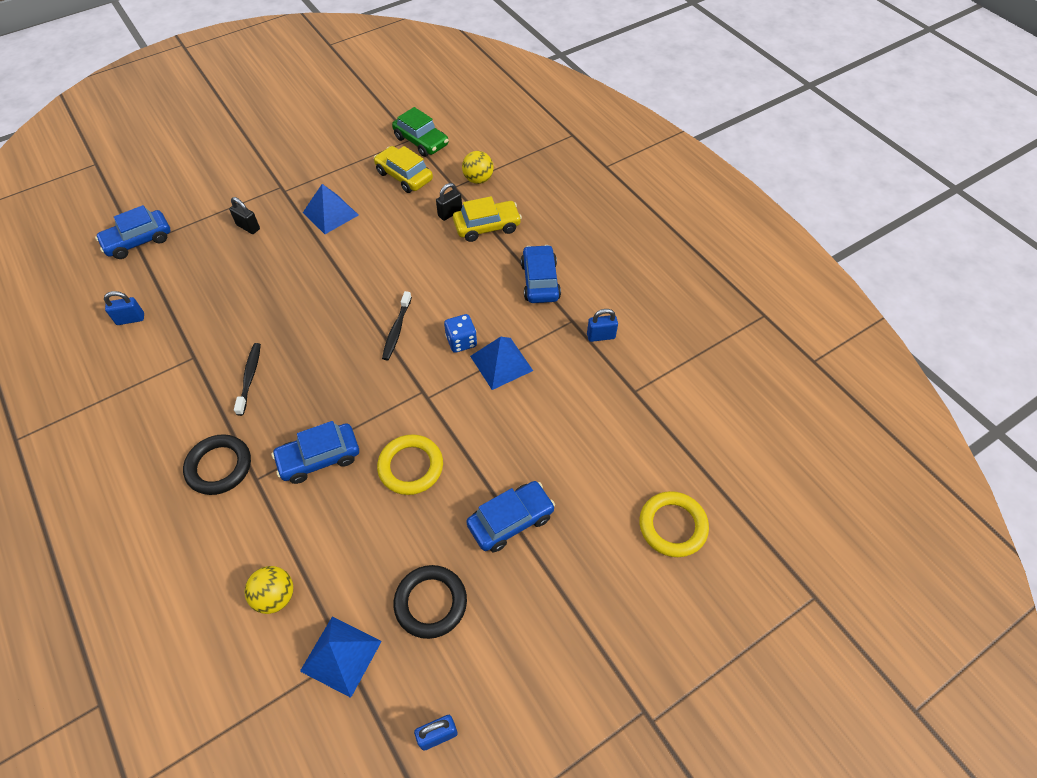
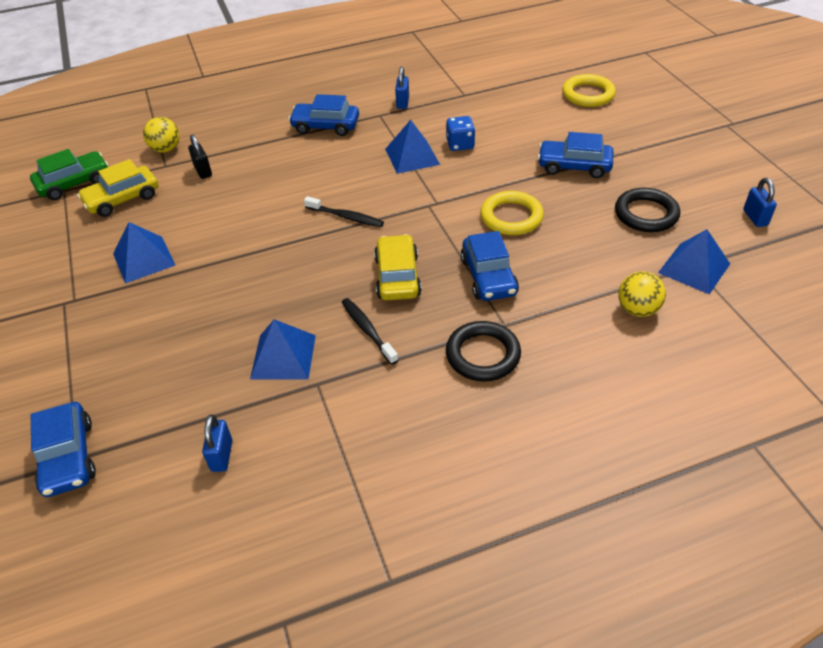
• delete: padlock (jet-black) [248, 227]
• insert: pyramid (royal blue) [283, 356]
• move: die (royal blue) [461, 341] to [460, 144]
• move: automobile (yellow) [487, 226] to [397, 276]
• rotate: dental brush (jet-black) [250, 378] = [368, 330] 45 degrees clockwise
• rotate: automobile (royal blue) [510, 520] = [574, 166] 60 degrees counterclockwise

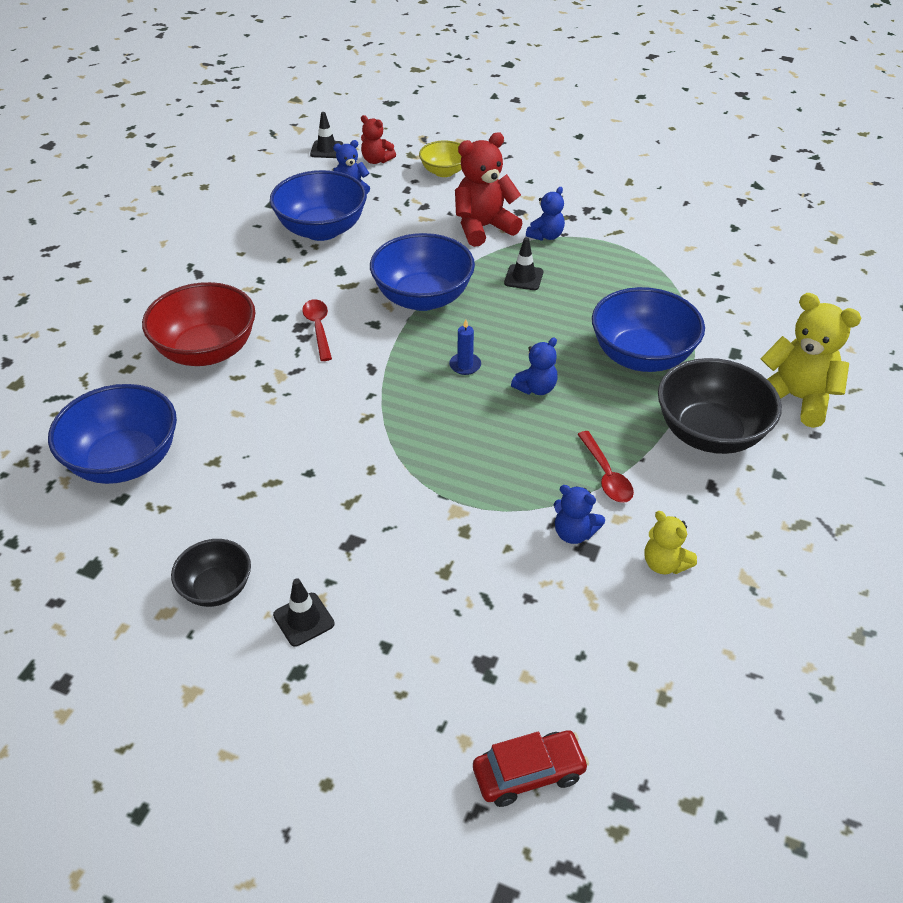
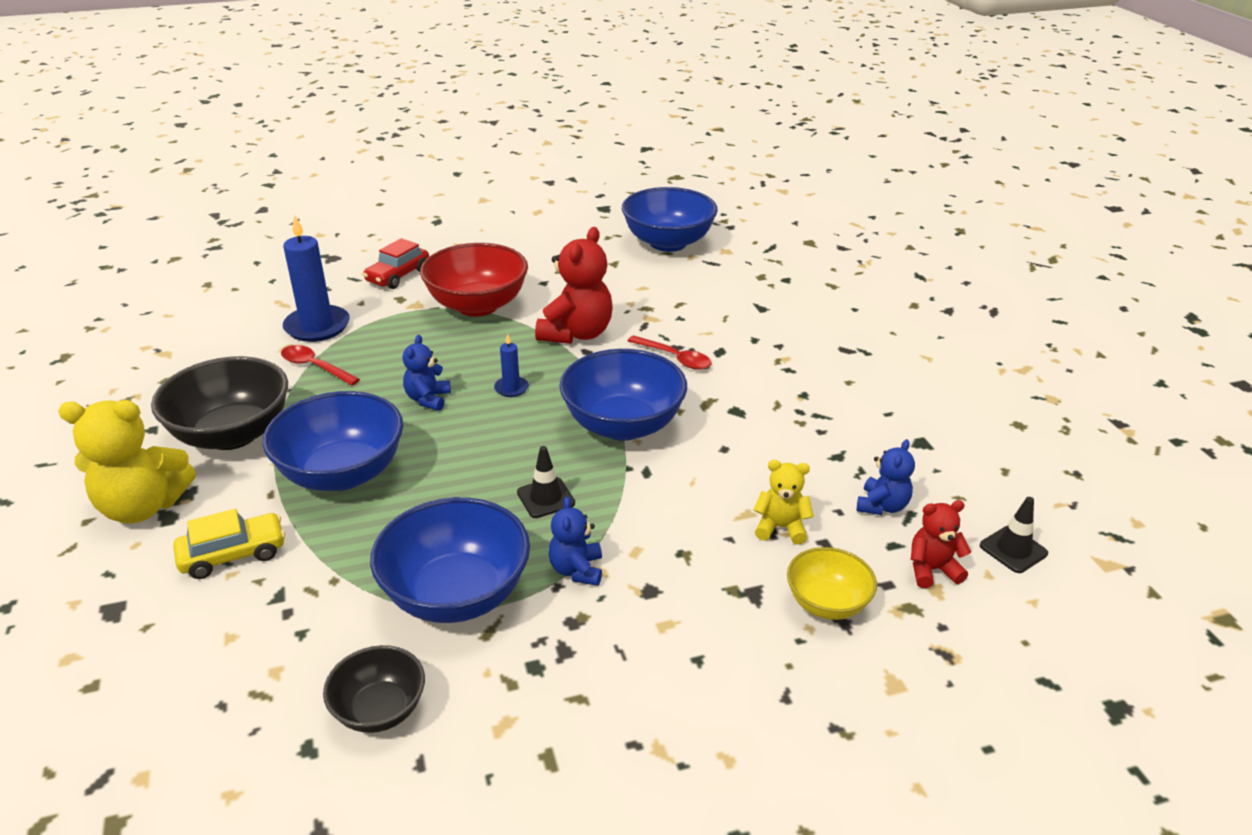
• delete: safety cone (jet-black) [303, 619]
• insert: automobile (yellow) [233, 554]
• move: serving bowl (scarlet) [207, 351] to [477, 305]
• move: serving bowl (jet-black) [216, 588] to [380, 709]
• move: serving bowl (royal blue) [322, 229] to [456, 594]
• move: teddy bear (scarlet) [483, 228] to [576, 334]
• move: automobile (scarlet) [529, 773] to [398, 276]
• move: teddy bear (yellow) [664, 564] to [780, 527]
• replace: teddy bear (royal blue) [574, 533] to candle (royal blue) [317, 326]

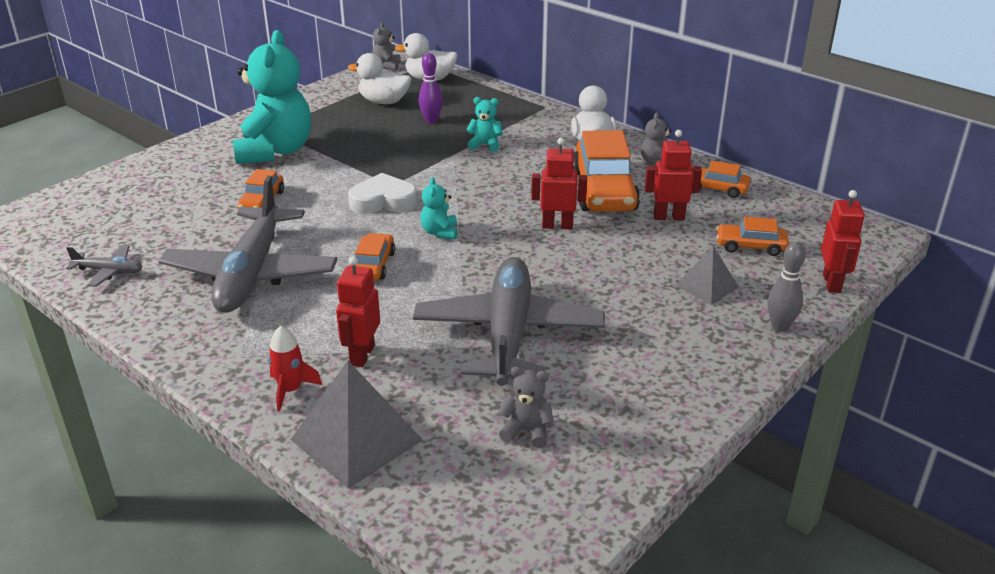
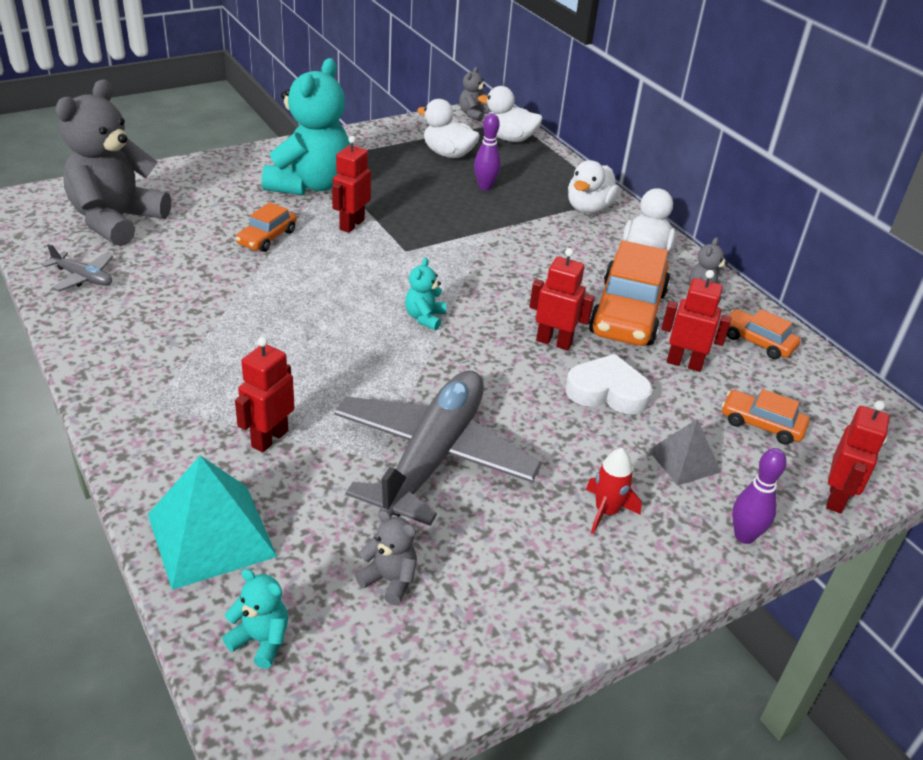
• delete: aeroplane (gray) [251, 274]
• delete: automobile (orange) [374, 265]
• insert: teddy bear (gray) [117, 221]
• insert: robot (scarlet) [351, 225]
• insert: duck (pure white) [588, 208]
• move: rocket (scarlet) [290, 390] to [606, 511]
• move: love heart (pure white) [383, 201] to [607, 391]
• move: teddy bear (turquoise) [485, 145] to [261, 640]
• recolor: pyramid (gray) [356, 439] to pyramid (turquoise) [211, 535]
• recolor: skittle (gray) [780, 326] to skittle (royal purple) [744, 536]

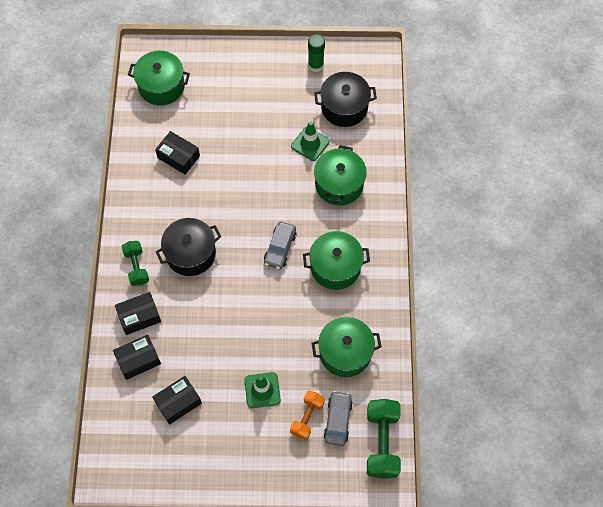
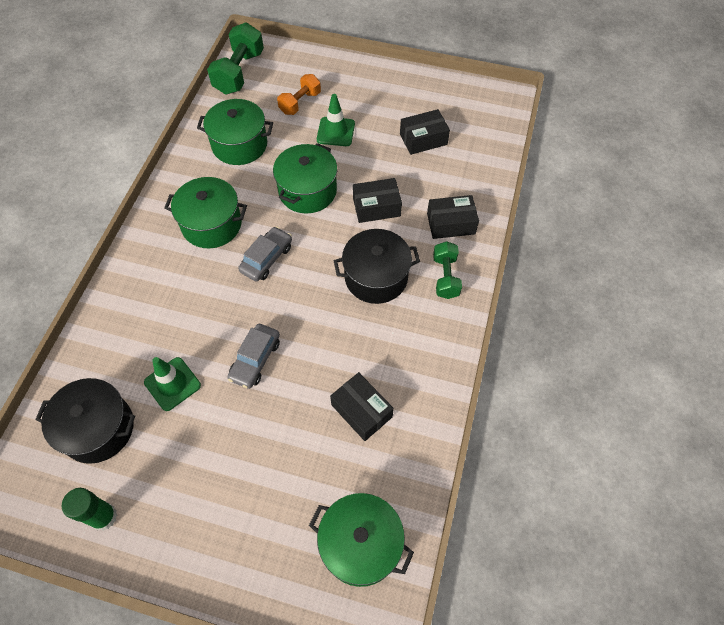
• move: parcel (jet-black) [138, 360] to [376, 207]
• move: stockpot (emerald) [339, 184] to [307, 191]
• move: automobile (gray) [338, 420] to [255, 359]

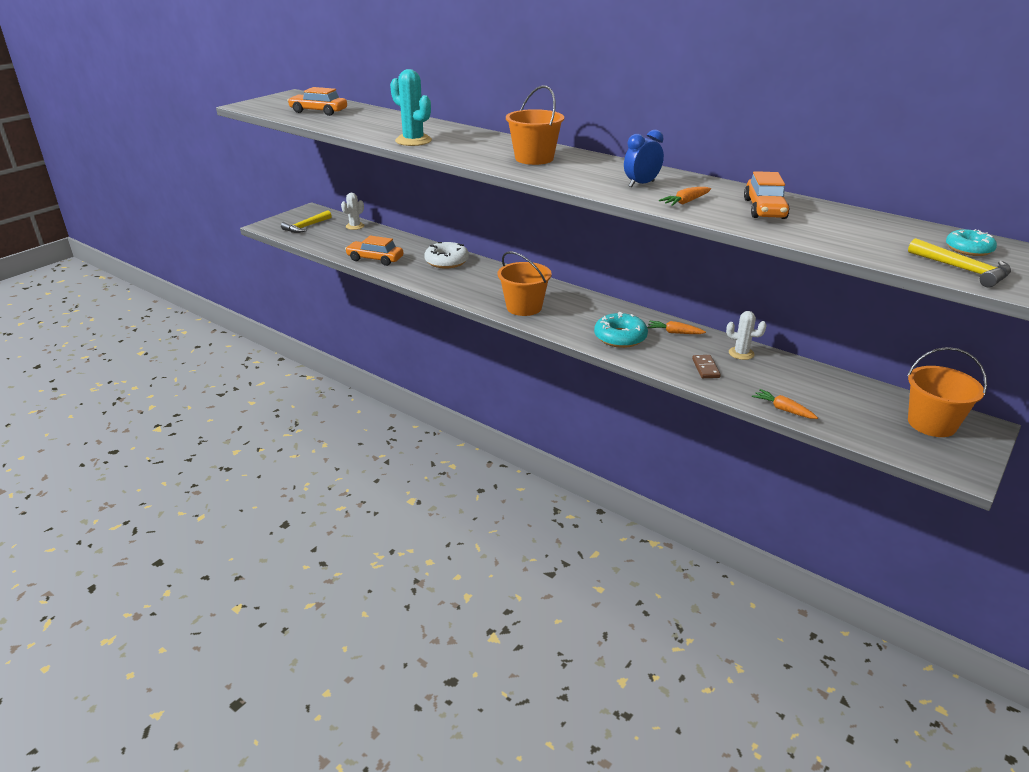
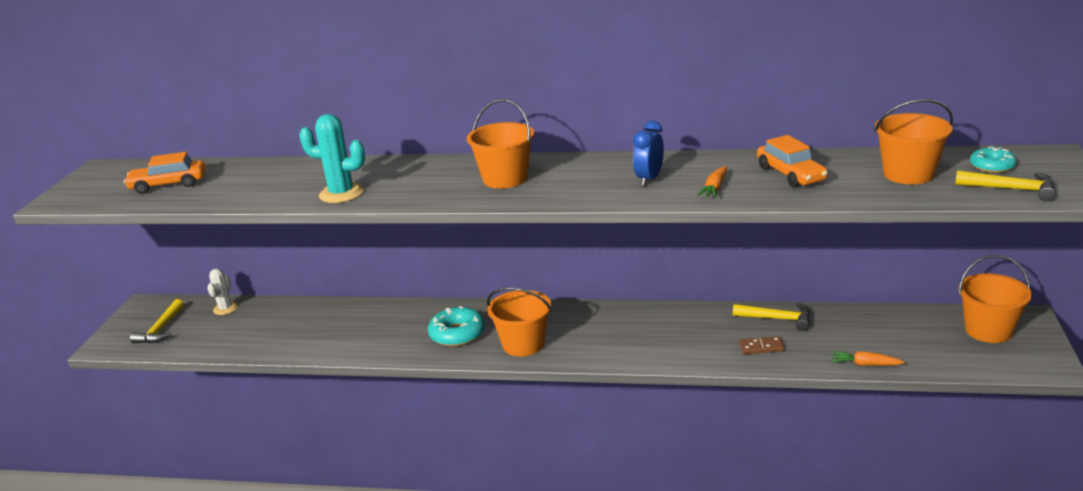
• delete: automobile (orange) [375, 259]
• delete: donut (pure white) [447, 261]
• delete: toy carrot (orange) [674, 332]
• insert: bucket (orange) [908, 174]
• move: donut (turquoise) [620, 337] to [457, 334]
• replace: saguaro cactus (pure white) [741, 353] to hammer (yellow) [777, 319]
• rotate: domino piece (brown) [705, 368] = [761, 347] 60 degrees counterclockwise

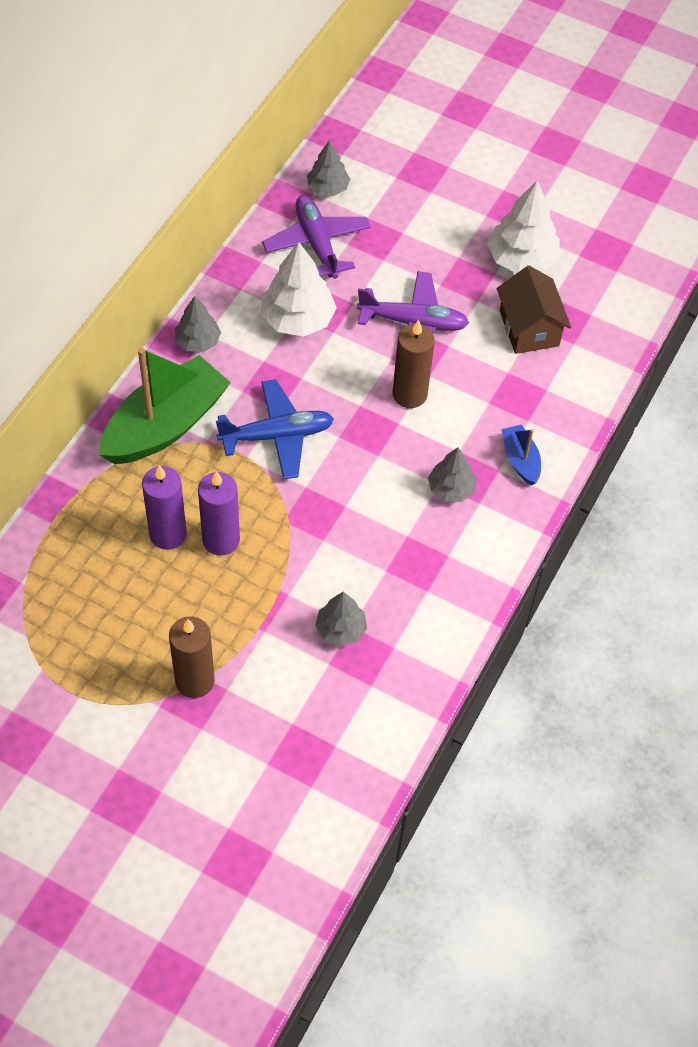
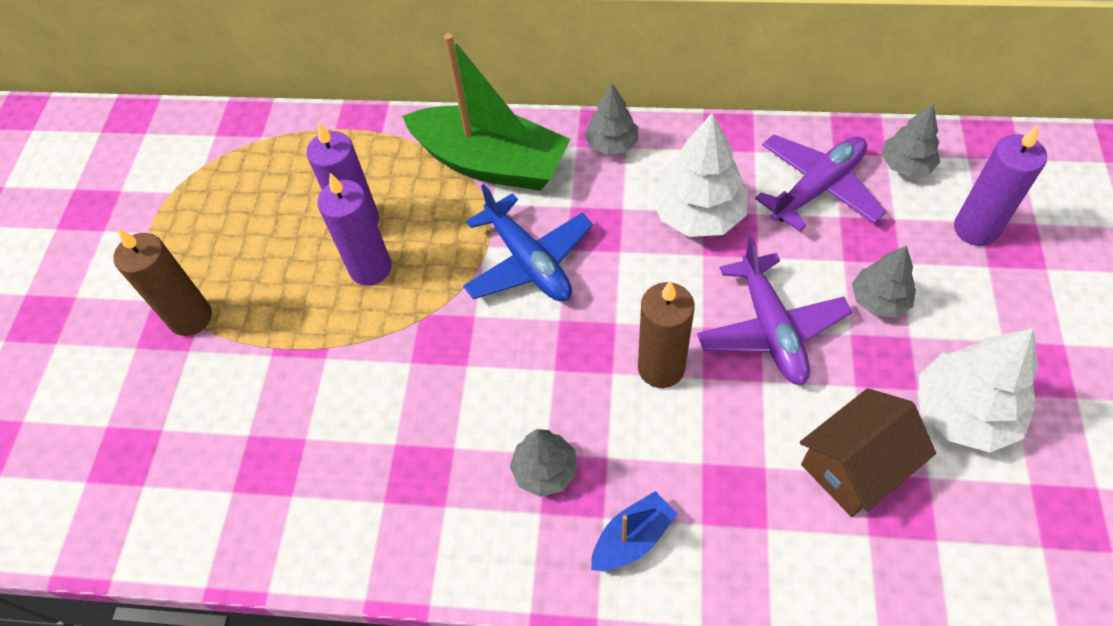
• insert: candle (royal purple) [976, 229]
• move: toy tree (gray) [341, 629] to [879, 300]

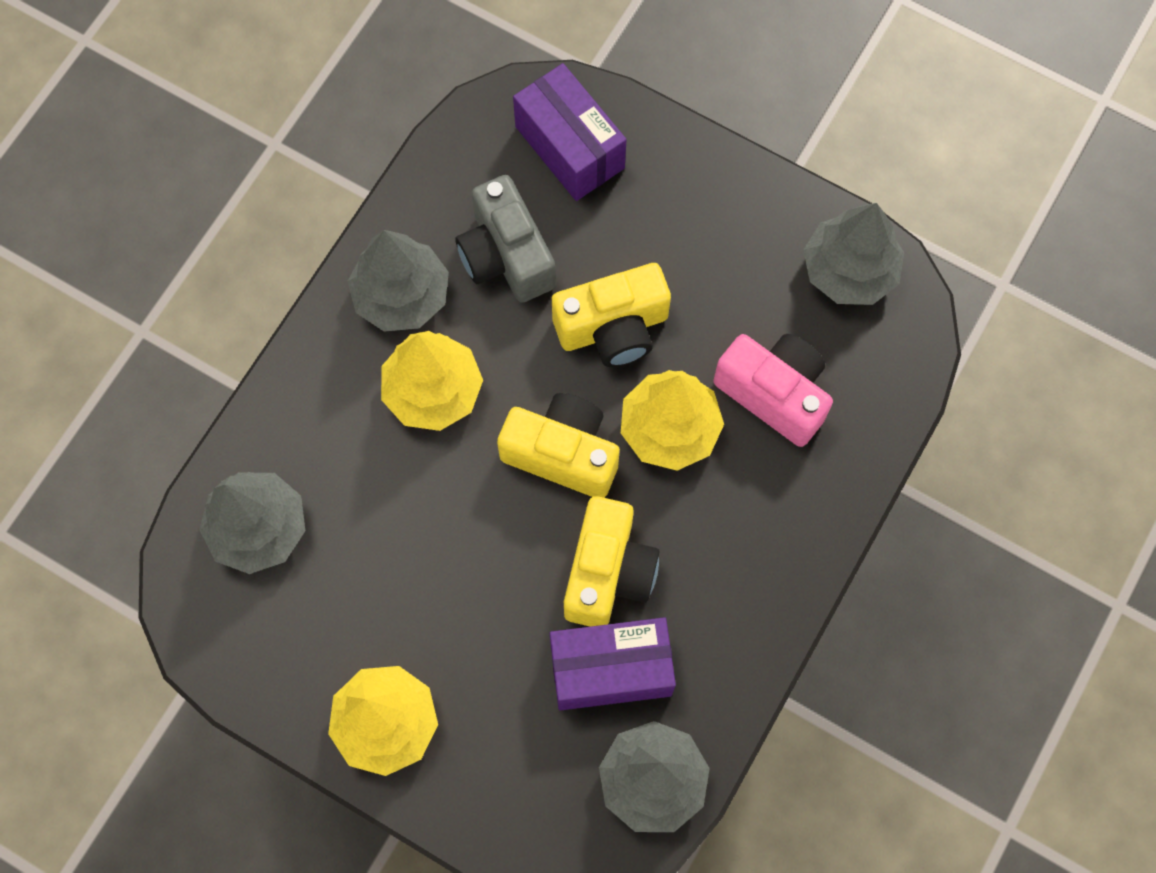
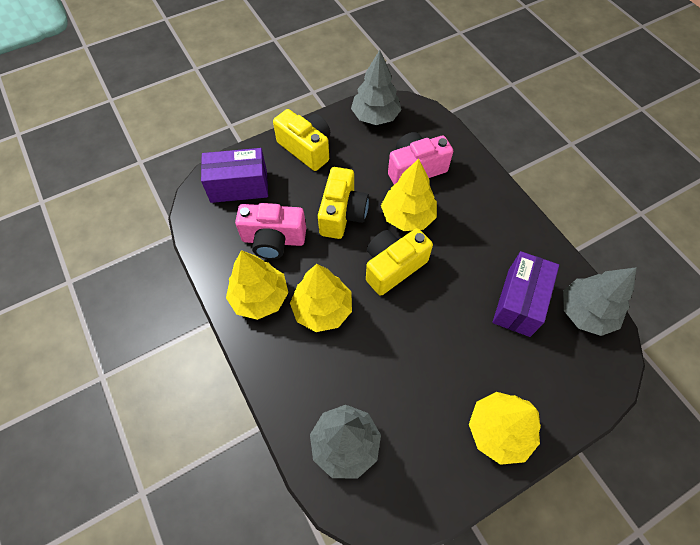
• move: photo camera (yellow) [608, 572] to [306, 148]
• recolor: toy tree (gray) [401, 295] to toy tree (yellow) [260, 297]
• recolor: photo camera (gray) [505, 256] to photo camera (pink) [273, 240]

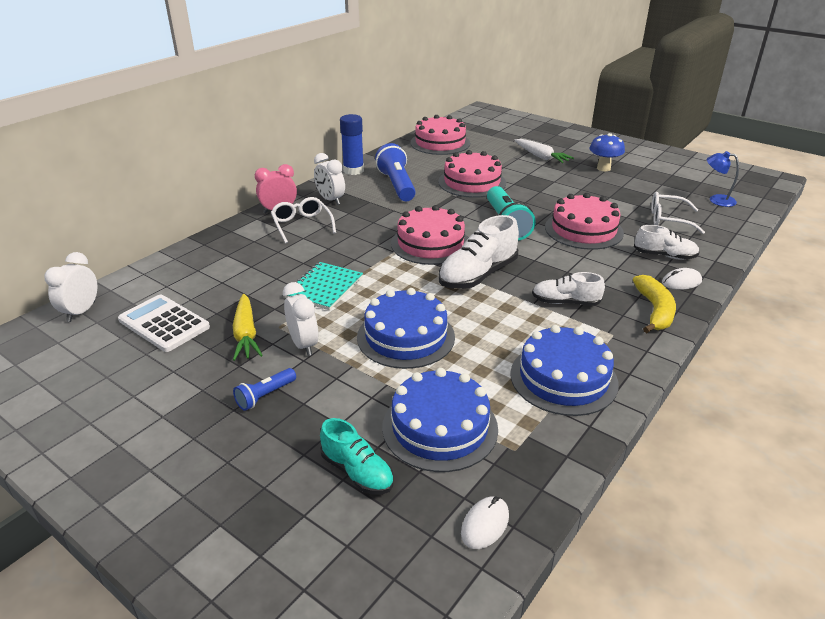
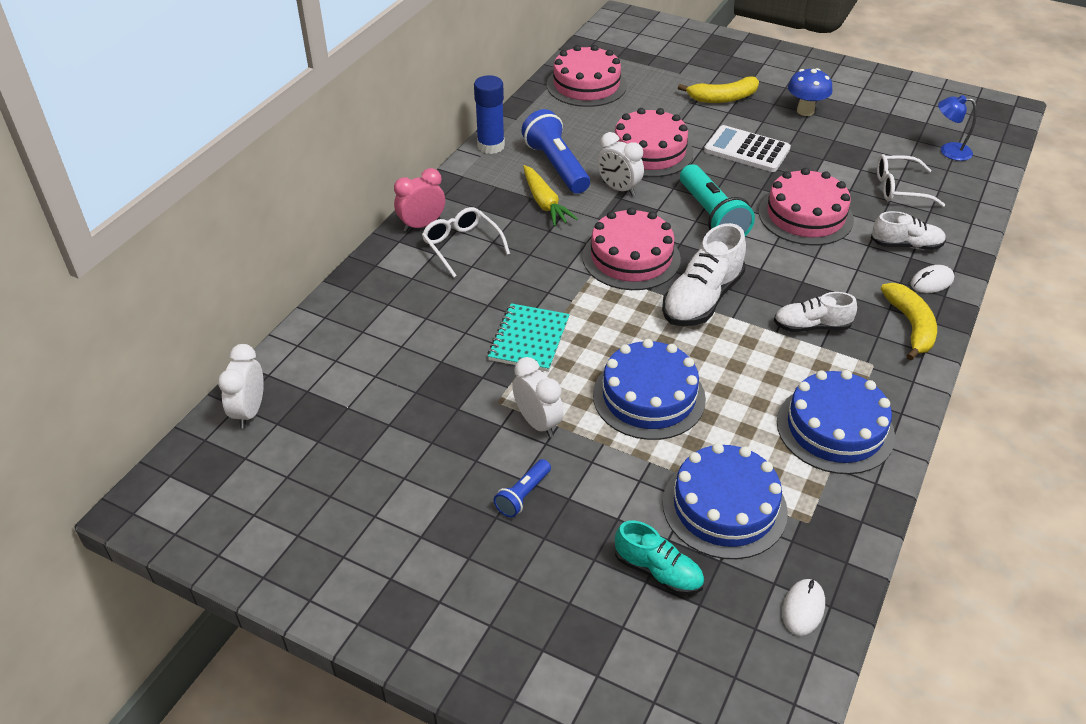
• move: pocket calculator (pure white) [164, 324] to [747, 150]
• move: toy carrot (yellow) [246, 334] to [544, 203]
• move: alarm clock (pure white) [330, 200] to [618, 189]
• replace: toy carrot (pure white) [541, 157] to toy banana (yellow) [723, 98]

